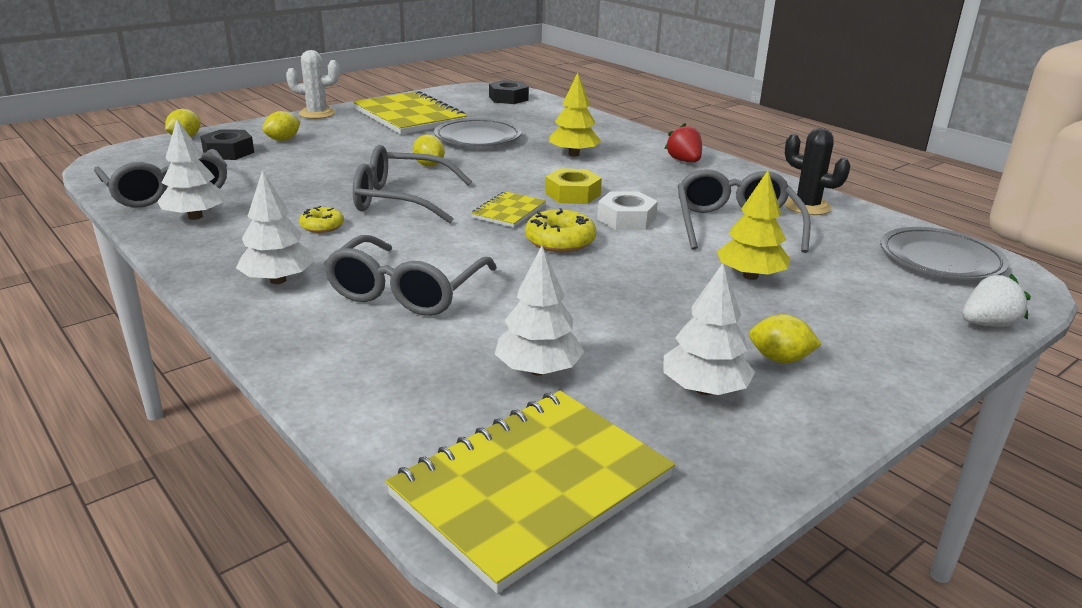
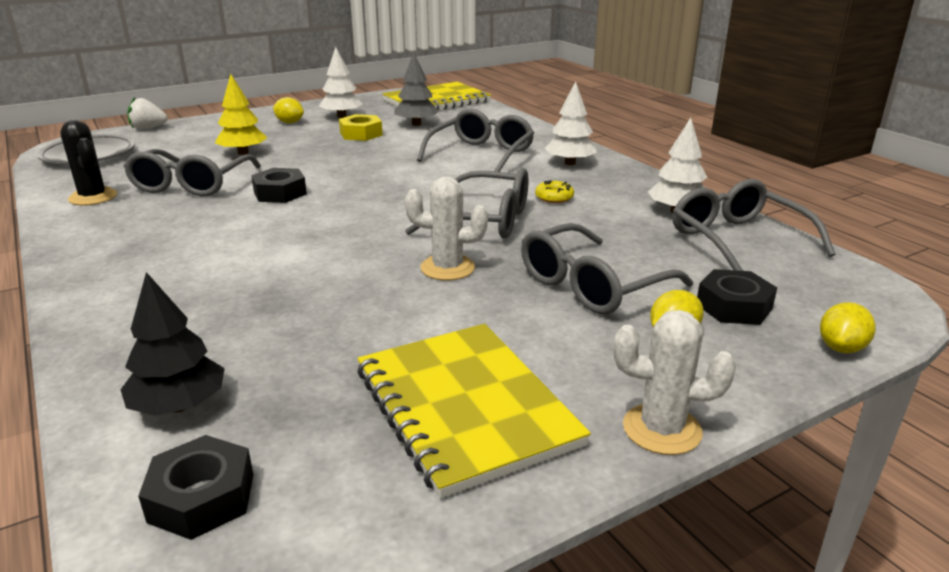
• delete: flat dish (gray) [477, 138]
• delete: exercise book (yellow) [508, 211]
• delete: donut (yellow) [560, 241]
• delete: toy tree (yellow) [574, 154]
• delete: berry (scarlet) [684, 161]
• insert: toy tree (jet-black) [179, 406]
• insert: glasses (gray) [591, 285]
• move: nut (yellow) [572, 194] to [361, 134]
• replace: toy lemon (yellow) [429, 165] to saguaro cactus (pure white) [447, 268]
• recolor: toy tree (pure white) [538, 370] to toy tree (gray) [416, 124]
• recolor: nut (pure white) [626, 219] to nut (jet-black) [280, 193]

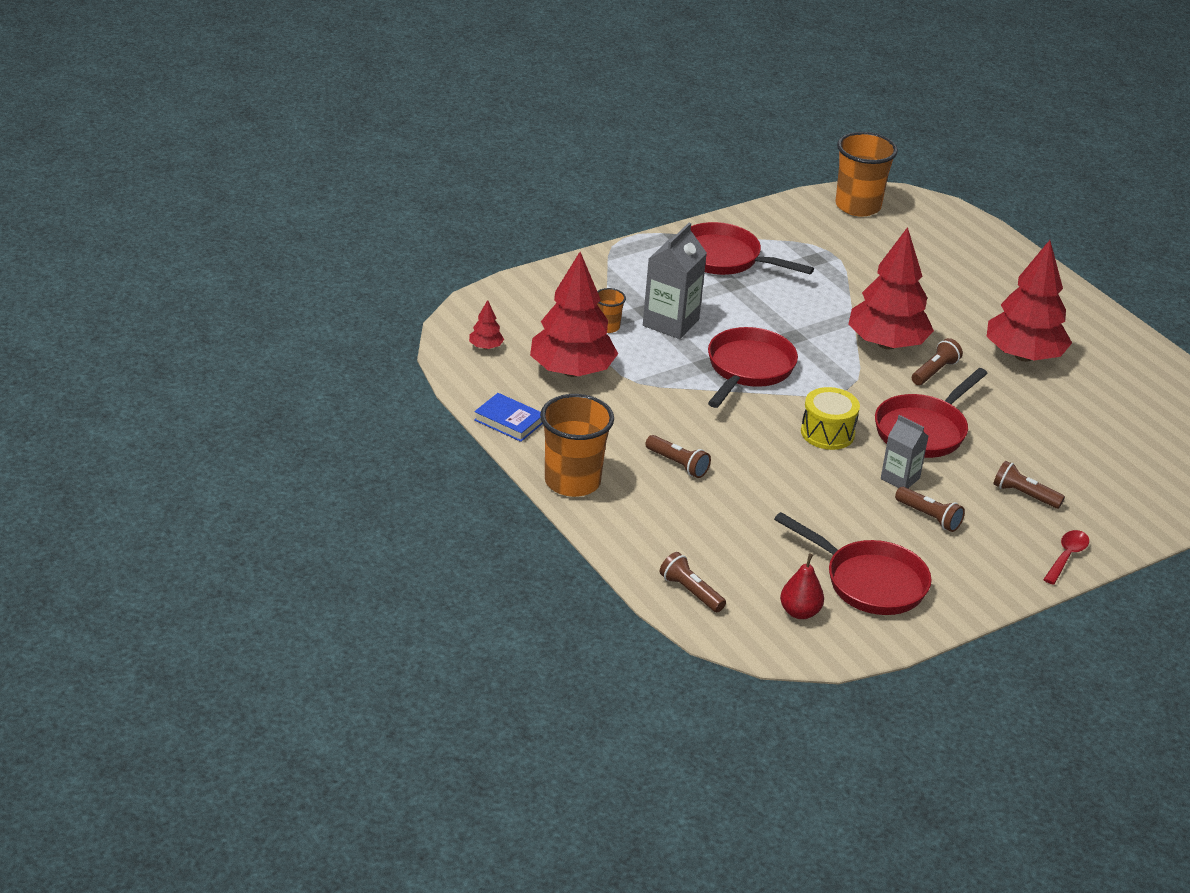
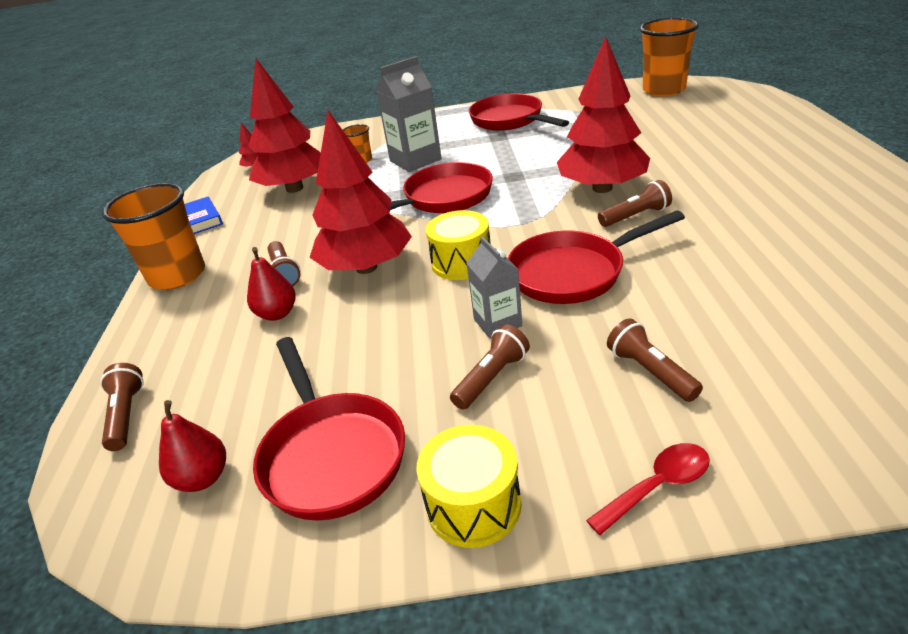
• insert: pear (scarlet) [277, 314]
• insert: snare drum (yellow) [473, 505]
• move: toy tree (scarlet) [1023, 356] to [366, 267]
• rotate: torch (brown) [929, 517] = [492, 378] 120 degrees counterclockwise

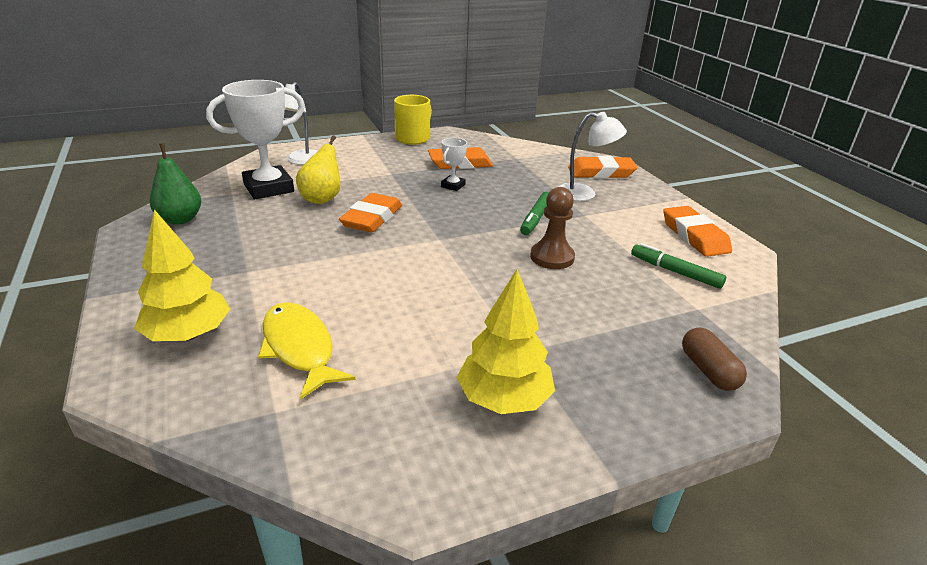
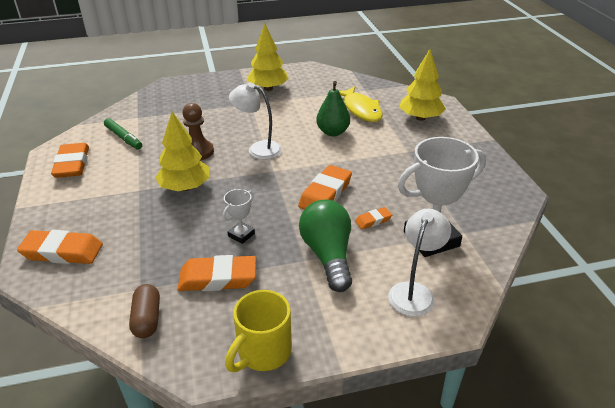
• insert: lightbulb (emerald) [328, 255]
• move: pear (emerald) [180, 219] to [333, 132]
• move: desk lamp (pure white) [584, 194] to [258, 149]
• move: capsule (brown) [708, 371] to [147, 319]
• replace: pear (yellow) [322, 199] to gum eraser (orange) [373, 220]
• replace: felt pen (emerald) [535, 218] to toy tree (yellow) [185, 187]

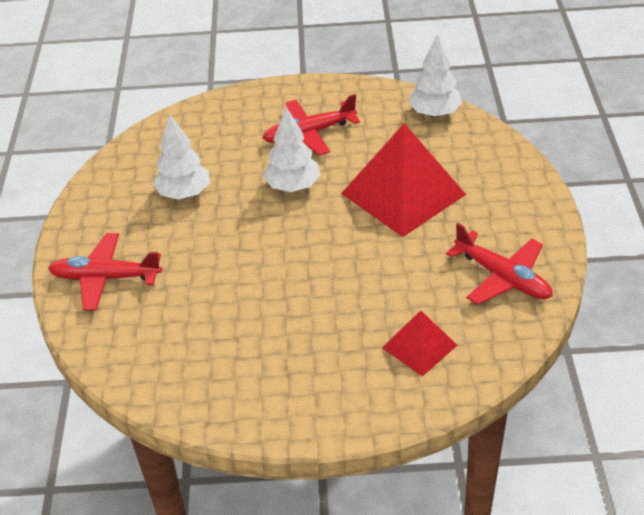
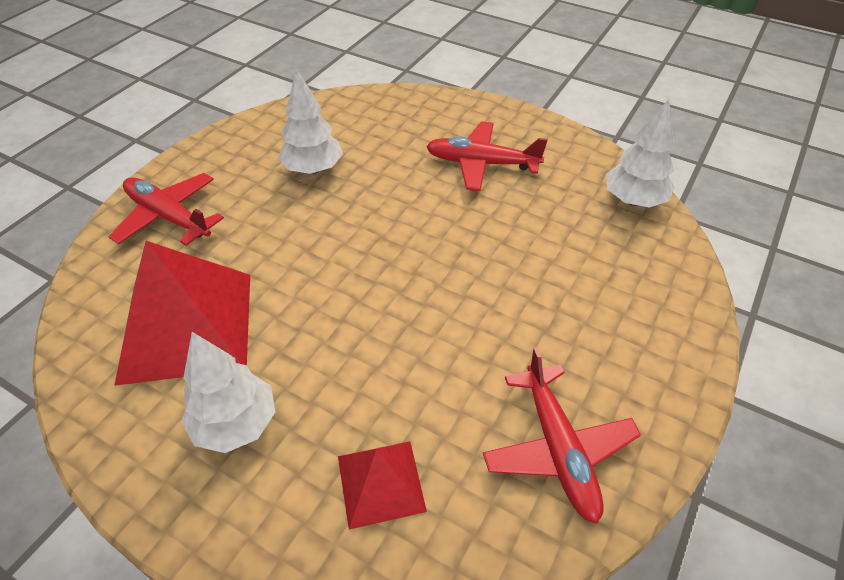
• move: toy tree (pure white) [293, 186] to [235, 424]
• move: pyramid (scarlet) [403, 194] to [186, 326]

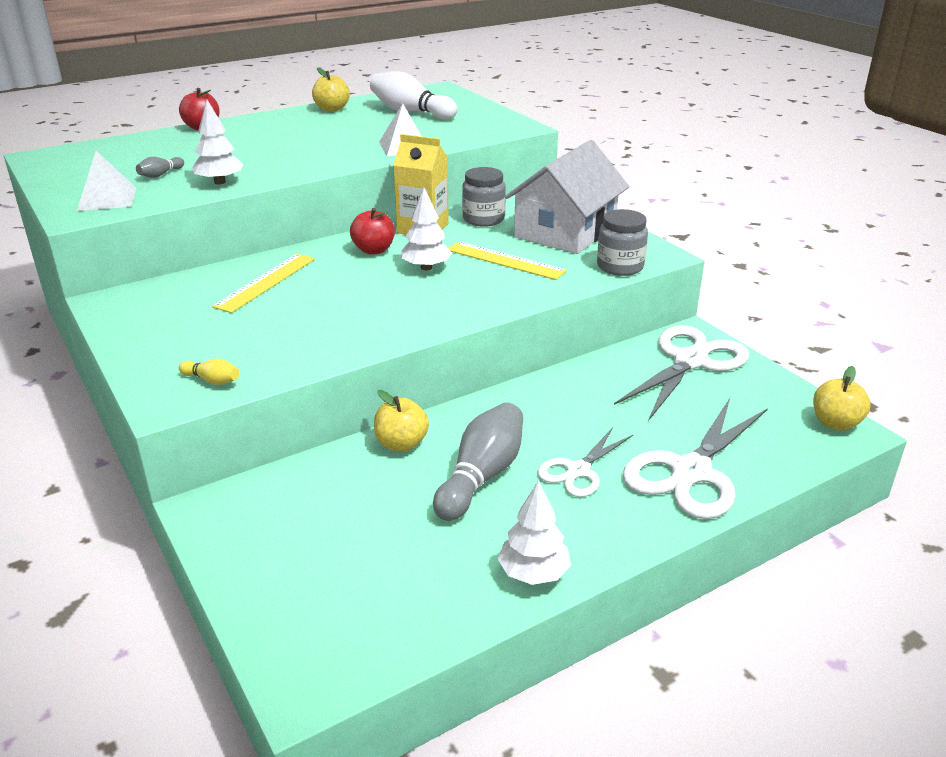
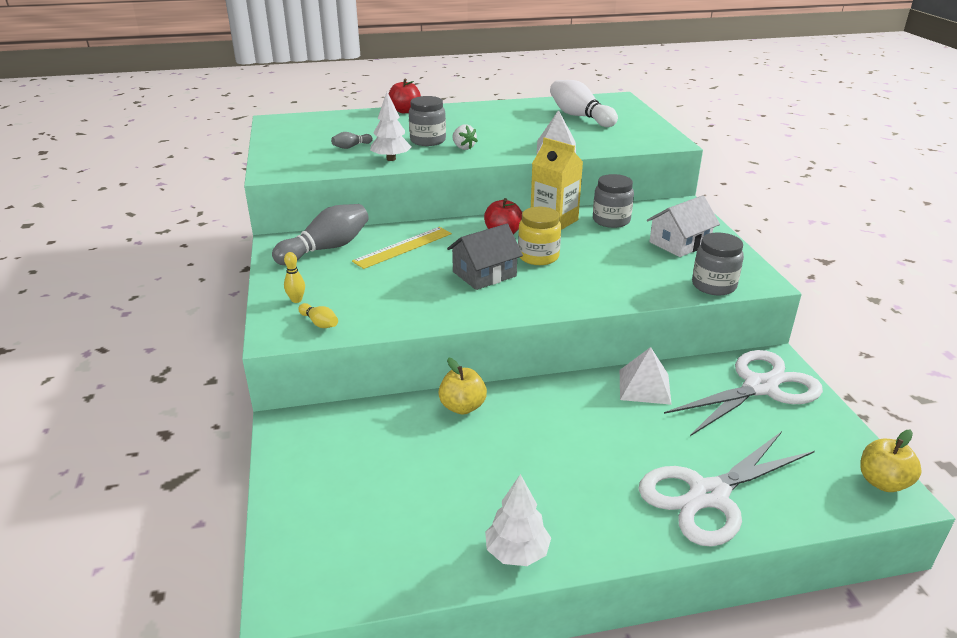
• delete: apple (yellow) [332, 109]
• delete: measuring stick (yellow) [505, 260]
• delete: scissors (pure white) [578, 471]
• insert: skittle (yellow) [296, 300]
• insert: preserve jar (gray) [428, 141]
• insert: cottage (gray) [484, 274]
• insert: berry (pure white) [463, 148]
• move: pyramid (pure white) [107, 199] to [644, 386]
• move: skittle (gray) [481, 476] to [326, 248]
• replace: toy tree (pure white) [426, 267] to preserve jar (yellow) [538, 256]
• resize: cottage (pure white) [565, 231] = [679, 243] x0.61

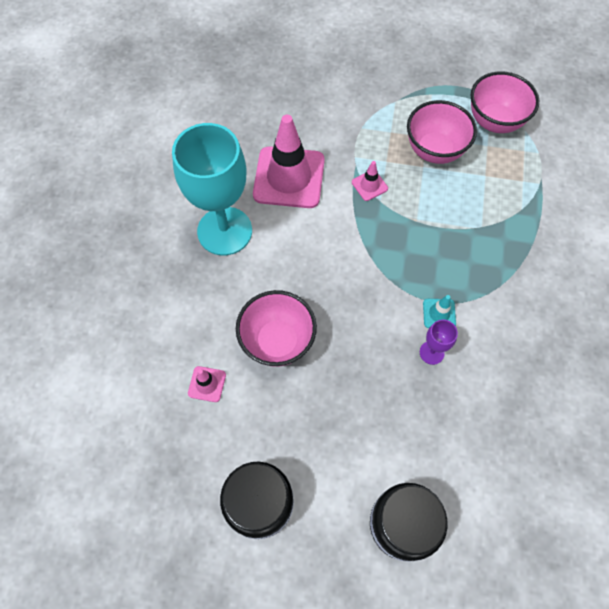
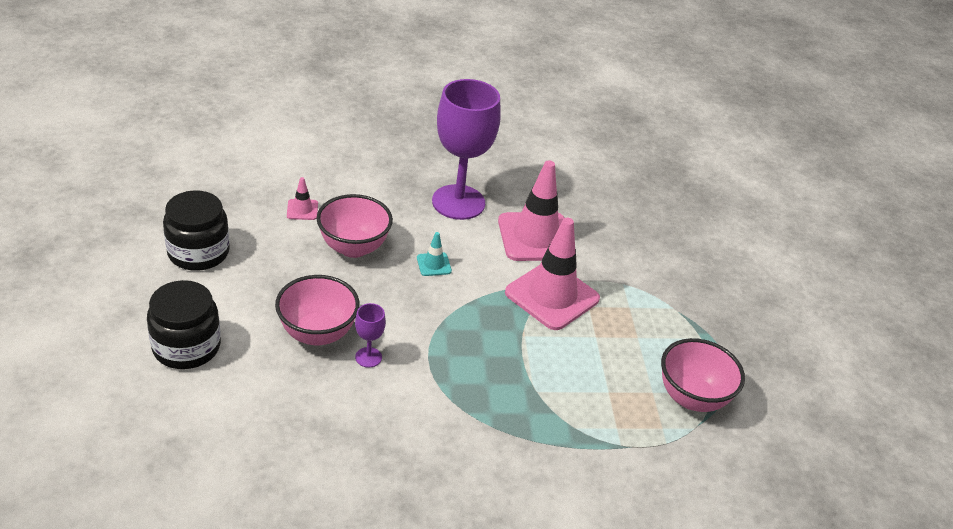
• move: serving bowl (pink) [434, 150] to [317, 333]
• move: safety cone (turquoise) [439, 313] to [434, 264]
• recolor: wine glass (turquoise) [224, 231] to wine glass (royal purple) [458, 202]
• resize: safety cone (pink) [369, 185] = [552, 296] x2.33

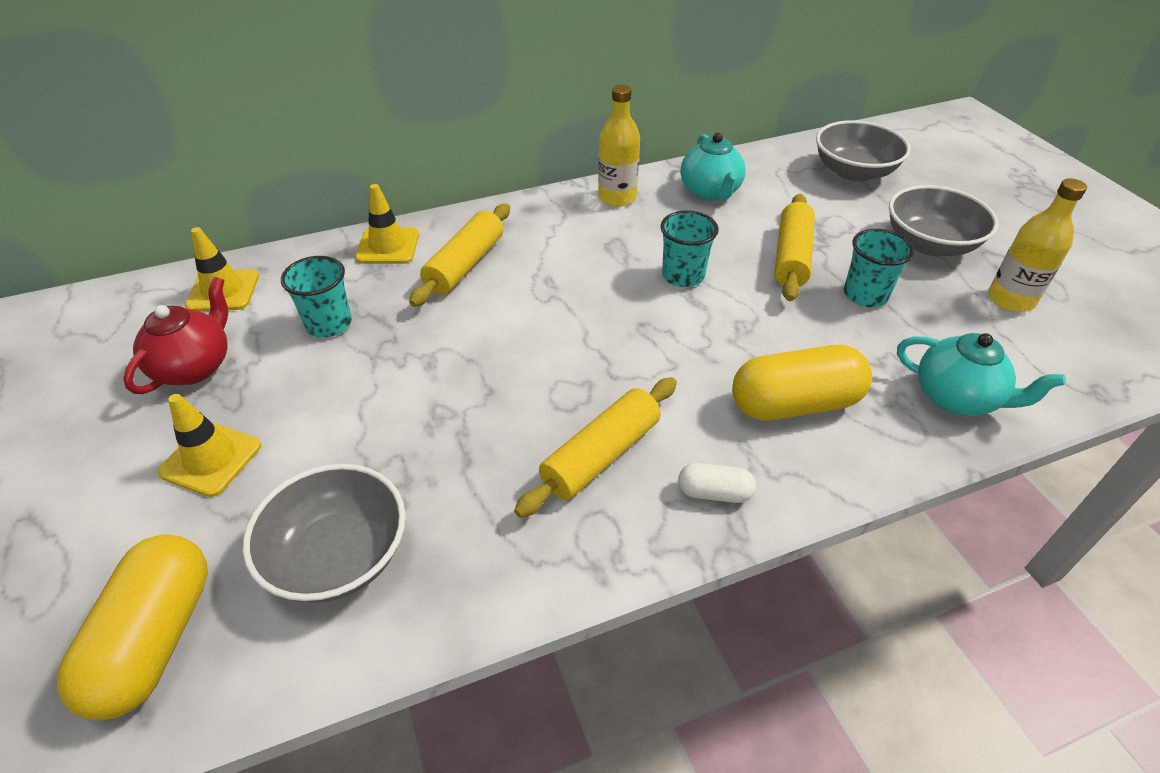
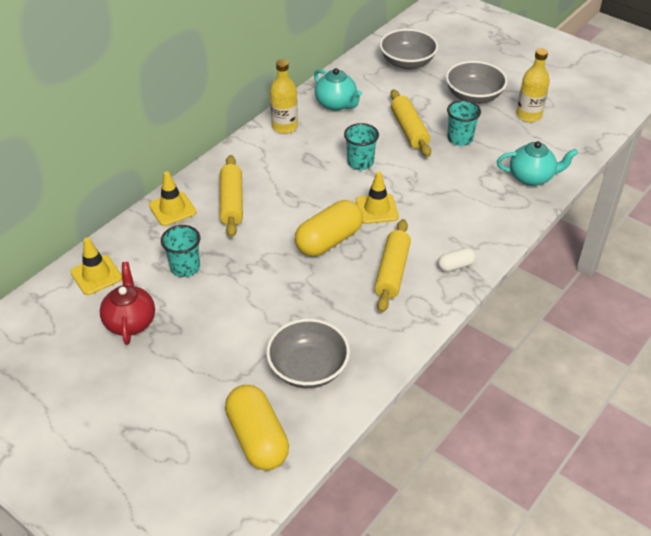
• move: safety cone (yellow) [211, 459] to [376, 209]
• move: capsule (yellow) [795, 404] to [329, 241]

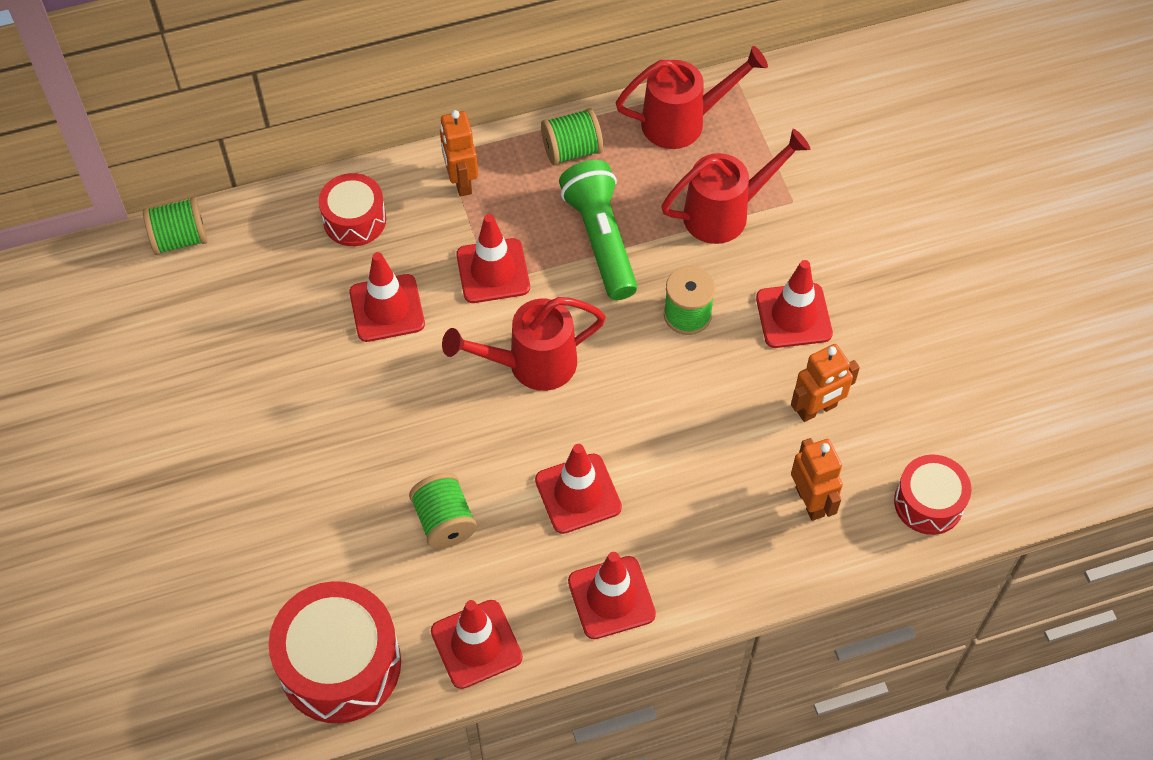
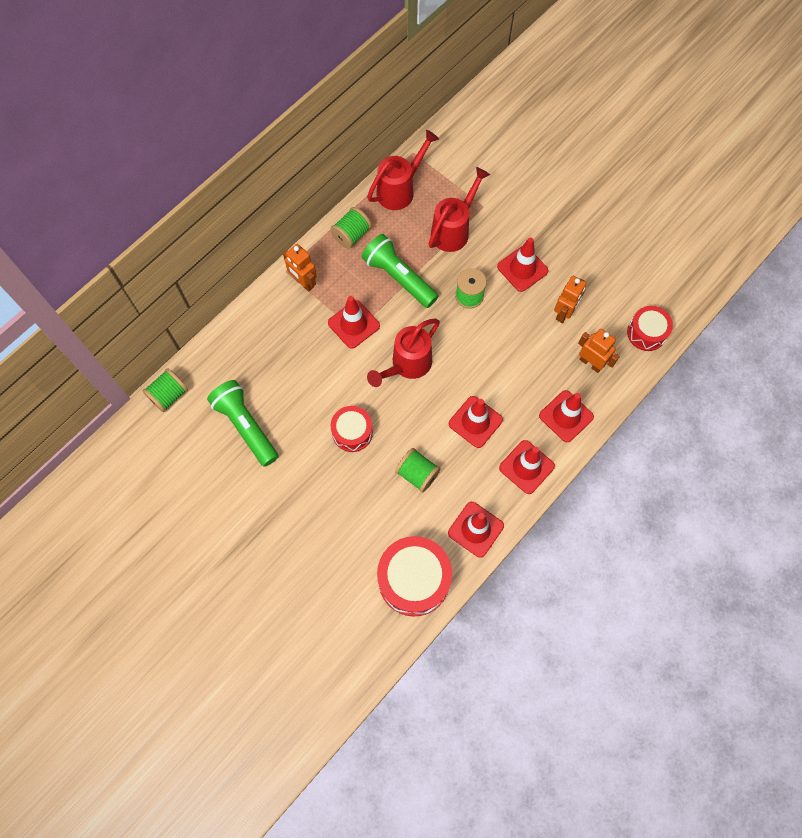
• insert: torch (emerald) [246, 426]
• move: snare drum (scarlet) [354, 220] to [352, 432]
• move: safety cone (scarlet) [387, 308] to [566, 416]

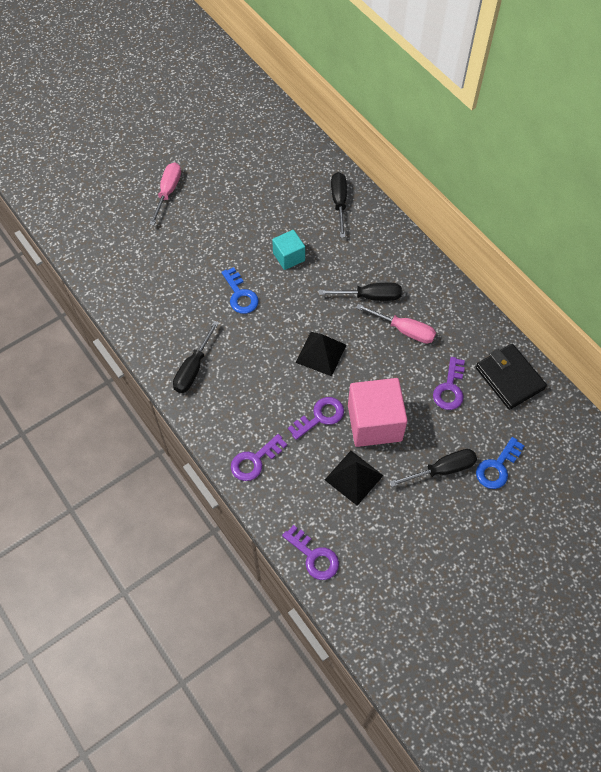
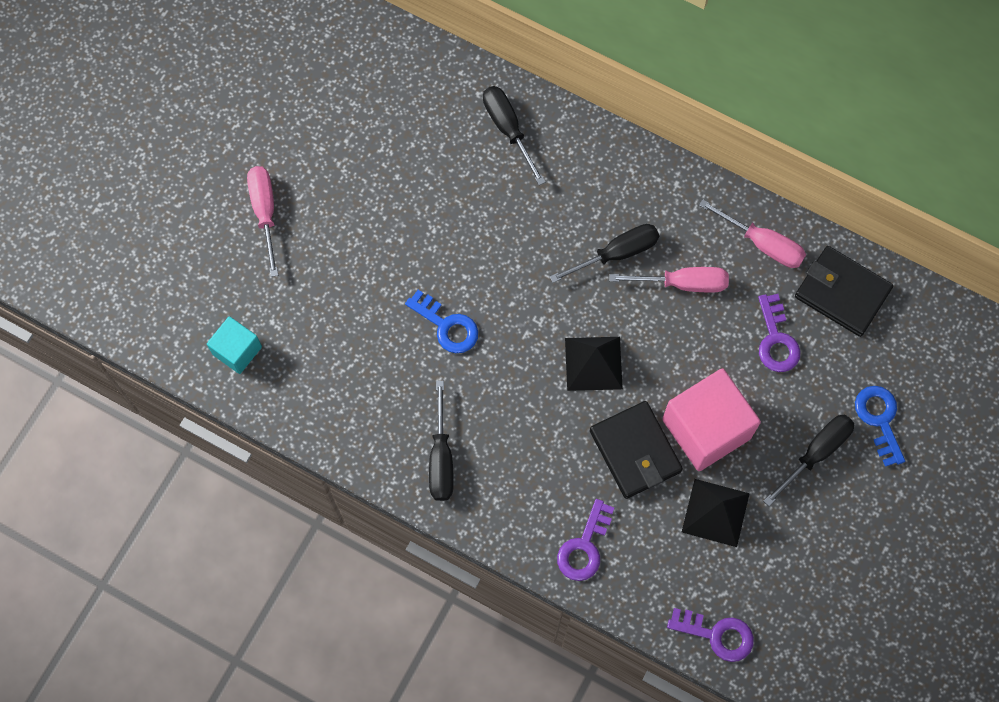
• insert: screwdriver (pink) [763, 244]
• move: block (turquoise) [289, 257] to [237, 350]
• replace: key (royal purple) [320, 417] to billfold (jet-black) [635, 451]
• rotate: key (royal blue) [497, 467] = [879, 420] 150 degrees clockwise

